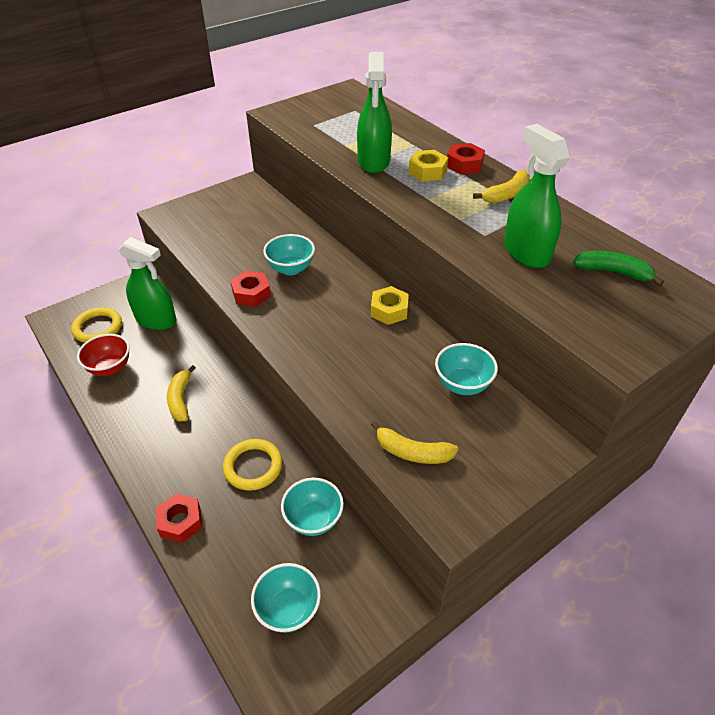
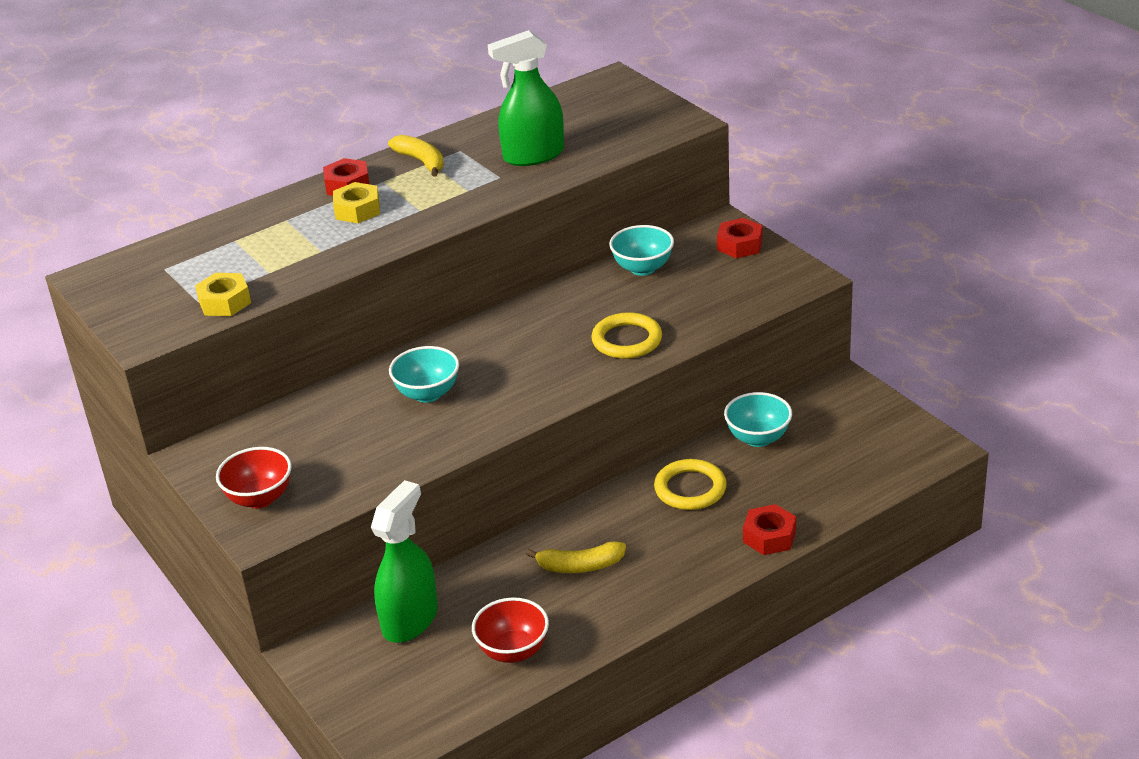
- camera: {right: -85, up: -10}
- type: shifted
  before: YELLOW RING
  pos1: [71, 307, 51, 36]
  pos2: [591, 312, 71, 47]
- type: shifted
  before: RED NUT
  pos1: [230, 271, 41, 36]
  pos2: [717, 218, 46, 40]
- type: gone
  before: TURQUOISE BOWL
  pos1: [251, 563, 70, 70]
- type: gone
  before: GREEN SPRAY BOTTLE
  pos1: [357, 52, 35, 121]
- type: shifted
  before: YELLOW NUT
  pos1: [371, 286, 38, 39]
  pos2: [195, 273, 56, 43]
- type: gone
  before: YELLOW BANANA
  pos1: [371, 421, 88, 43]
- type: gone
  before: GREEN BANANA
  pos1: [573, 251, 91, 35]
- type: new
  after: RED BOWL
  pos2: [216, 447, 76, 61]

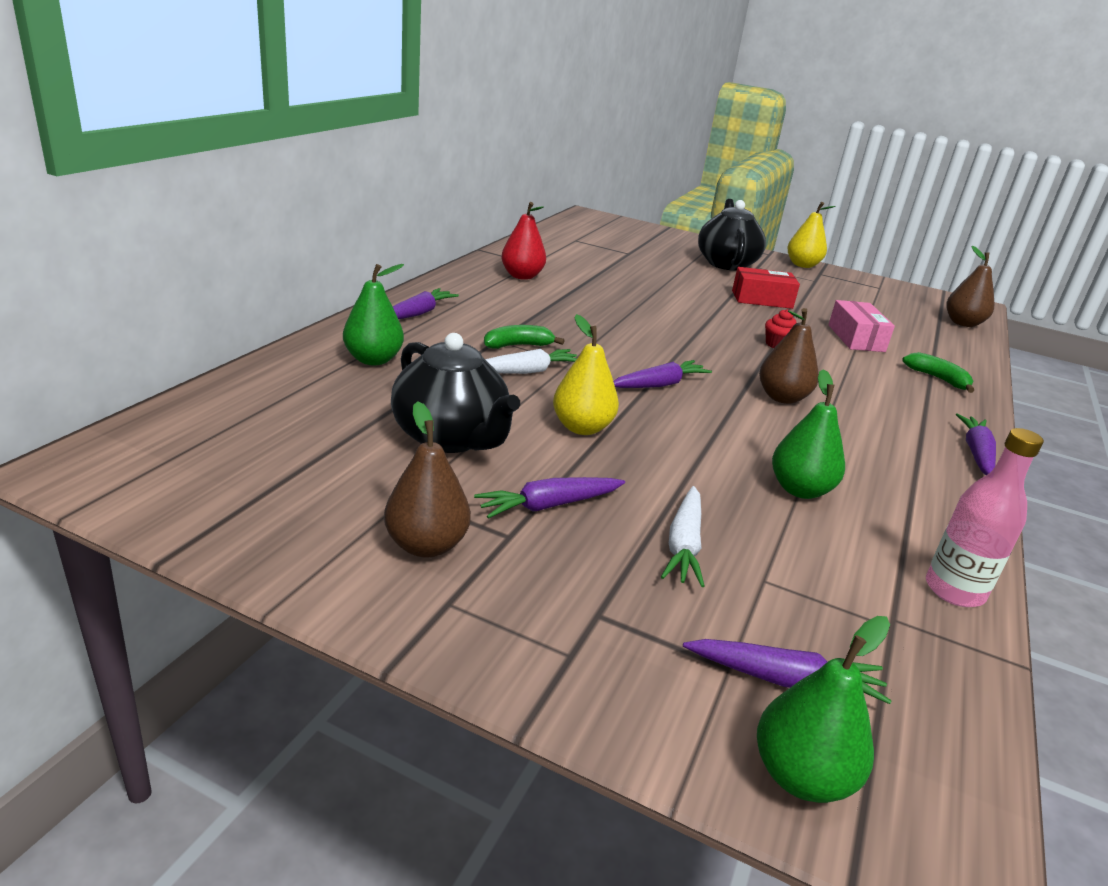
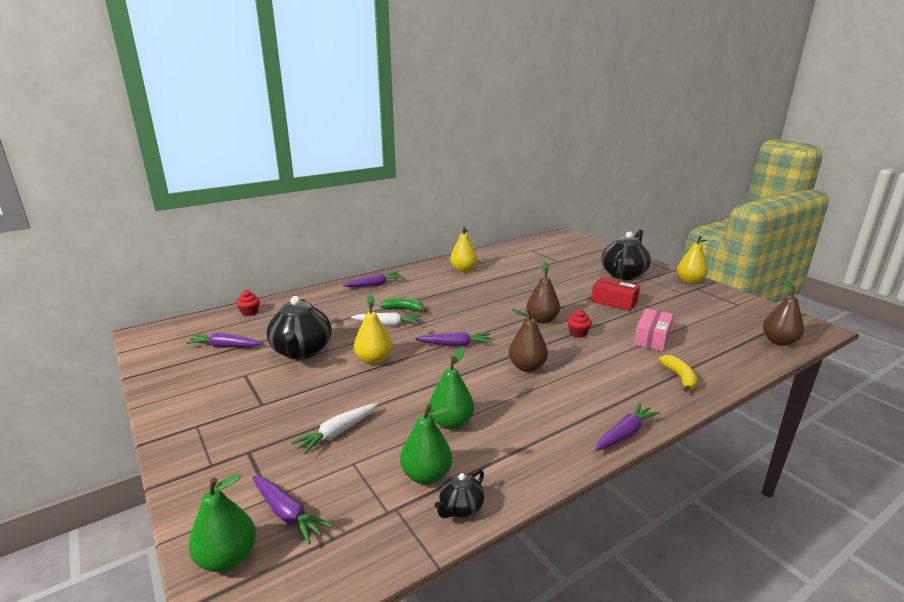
- camera: {right: 35, up: -5}
- type: shifted
  before: GREEN PEAR
  pos1: [343, 264, 61, 101]
  pos2: [400, 404, 52, 81]
- type: shifted
  before: BROWN PEAR
  pos1: [384, 401, 87, 157]
  pos2: [527, 262, 33, 61]
- type: shifted
  before: PURPLE CARROT
  pos1: [474, 477, 151, 42]
  pos2: [186, 333, 77, 14]
- type: repainted
  before: RED PEAR
  after: YELLOW PEAR
  pos1: [501, 202, 45, 78]
  pos2: [450, 227, 27, 45]
- type: repainted
  before: GREEN BANANA
  after: YELLOW BANANA
  pos1: [902, 352, 72, 41]
  pos2: [659, 355, 39, 37]
- type: swapped
  before: PINK BOTTLE
  after: BLACK TEAPOT
  pos1: [926, 428, 118, 179]
  pos2: [434, 470, 50, 48]
- type: new
  after: RED CUPCAKE
  pos2: [236, 290, 24, 26]

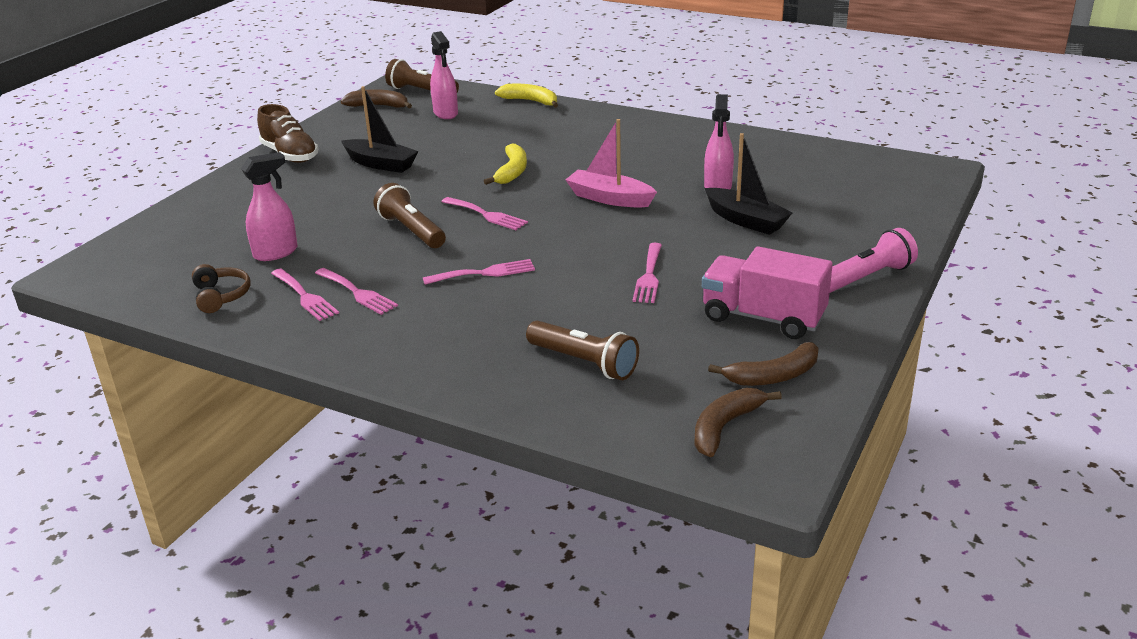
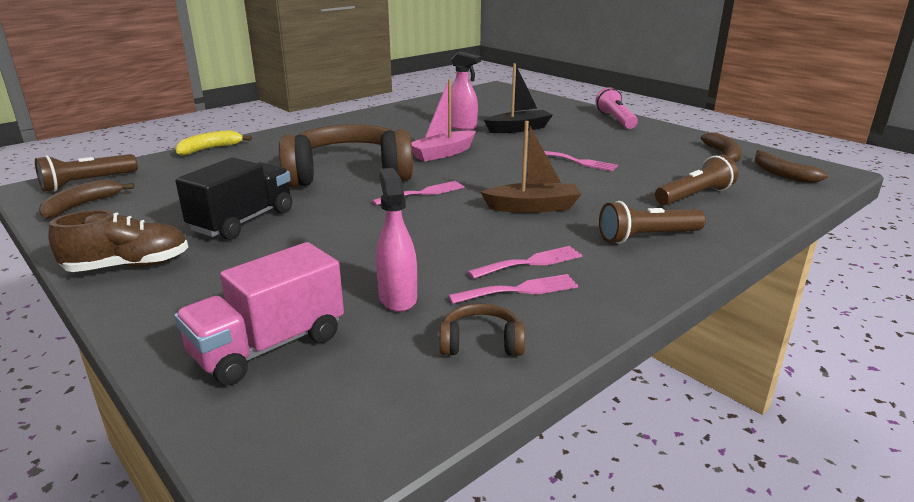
- camera: {right: -70, up: -5}
- type: swapped
  before: BLACK BOAT
  after: BLACK TRUCK
  pos1: [342, 86, 77, 87]
  pos2: [175, 157, 117, 83]
- type: shifted
  before: BROWN FLASHLIGHT
  pos1: [374, 183, 72, 65]
  pos2: [599, 201, 107, 43]
- type: swapped
  before: PINK FORK
  after: BROWN BOAT
  pos1: [423, 259, 112, 26]
  pos2: [480, 121, 101, 92]
- type: gone
  before: PINK SPRAY BOTTLE
  pos1: [430, 31, 28, 88]
- type: swapped
  before: YELLOW BANANA
  after: BROWN HEADPHONES
  pos1: [484, 143, 43, 42]
  pos2: [279, 124, 134, 63]
- type: shifted
  before: PINK TRUCK
  pos1: [702, 246, 131, 93]
  pos2: [174, 242, 170, 143]

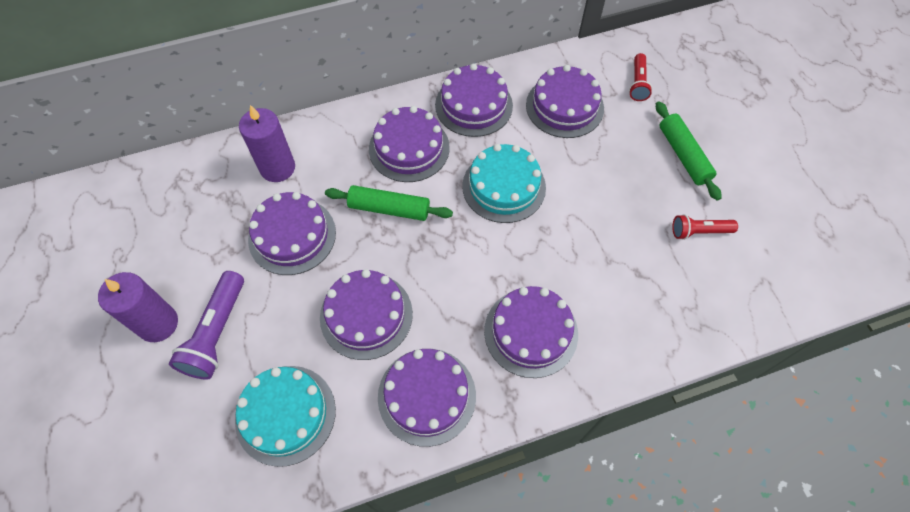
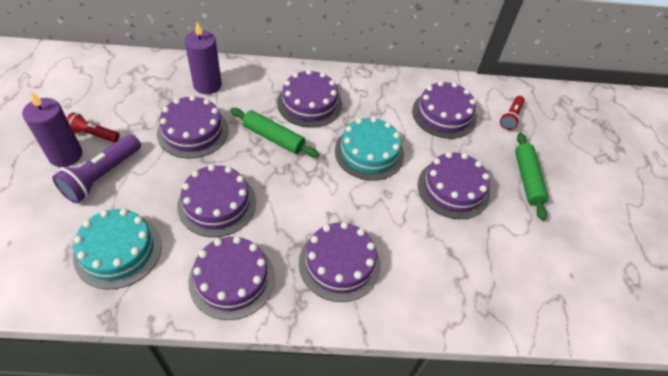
- camera: {right: 15, up: -10}
- type: shifted
  before: PURPLE CAKE
  pos1: [435, 63, 78, 74]
  pos2: [418, 152, 72, 67]
- type: shifted
  before: RED FLASHLIGHT
  pos1: [672, 214, 66, 26]
  pos2: [67, 112, 53, 30]

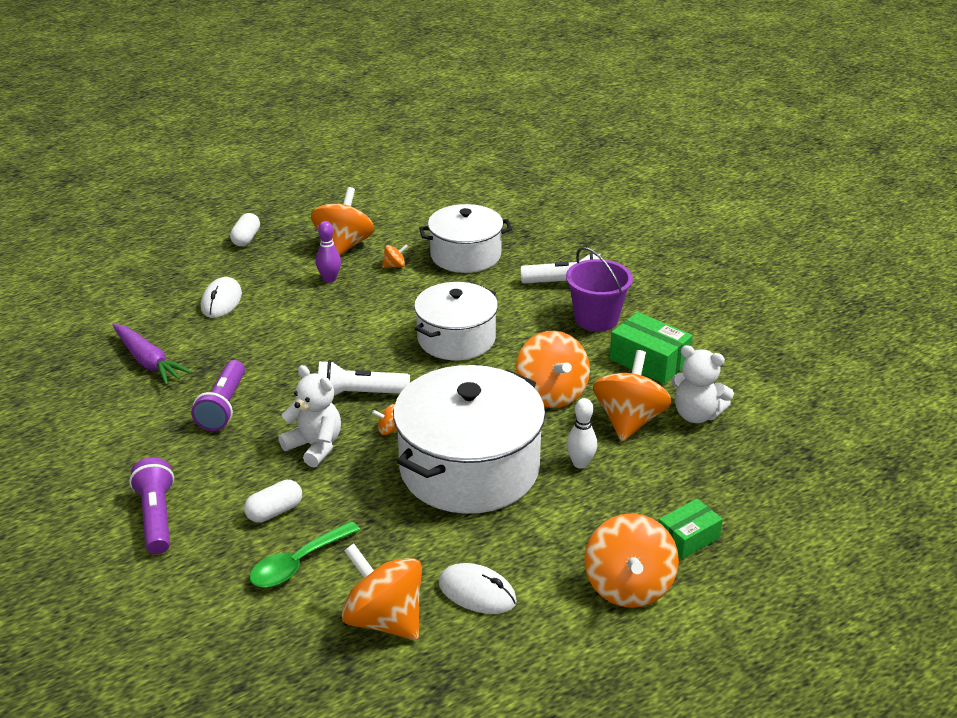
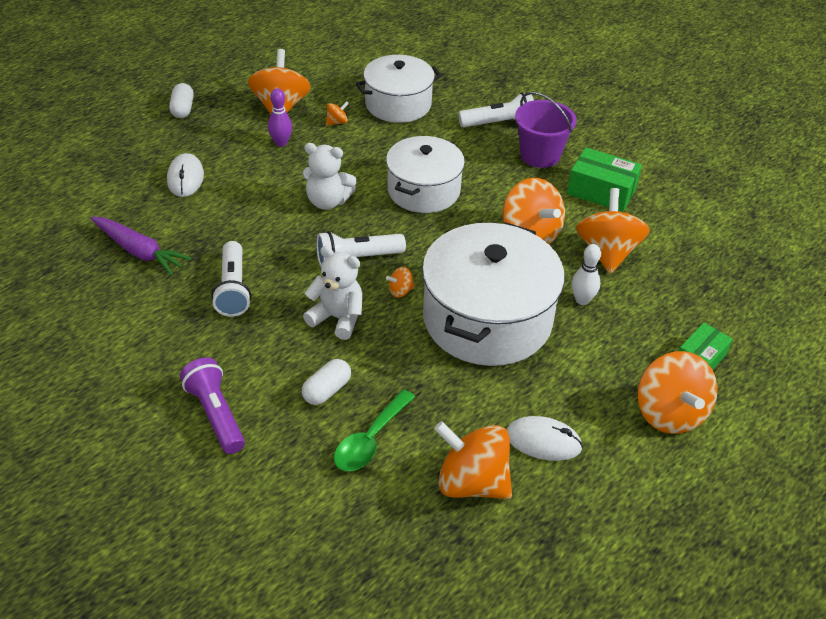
- camera: {right: -15, up: 10}
- type: repainted
  before: PURPLE FLASHLIGHT
  after: WHITE FLASHLIGHT
  pos1: [191, 360, 54, 71]
  pos2: [211, 241, 40, 76]
- type: shifted
  before: WHITE TEDDY BEAR
  pos1: [671, 345, 63, 78]
  pos2: [302, 143, 55, 67]

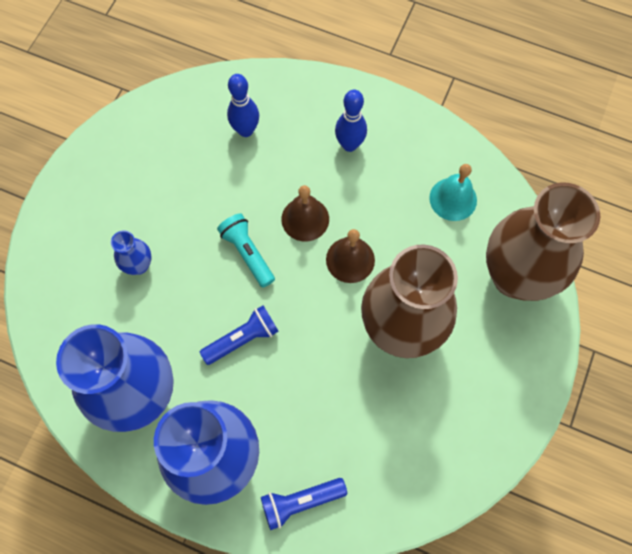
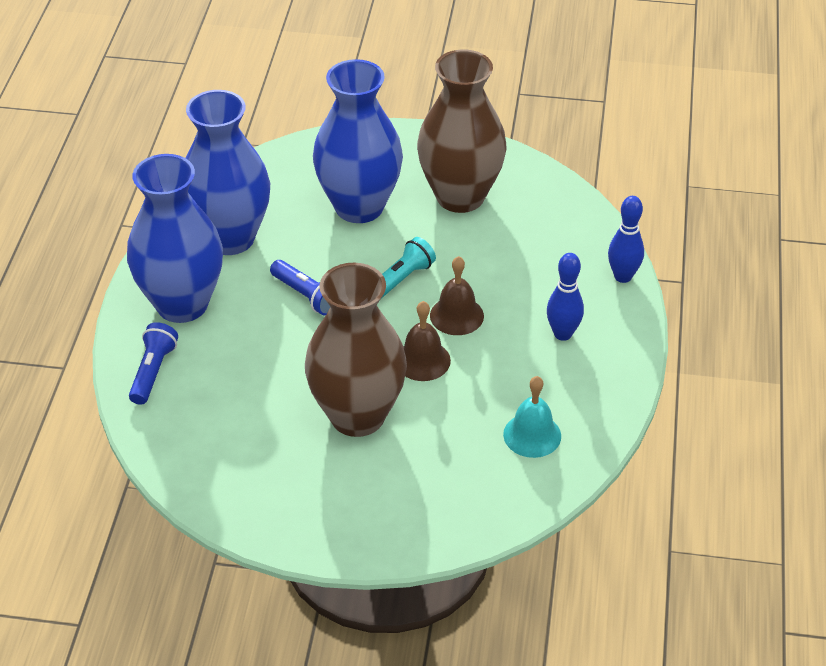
- camera: {right: 75, up: -25}
- type: scaled
  before: BLUE VASE
  pos1: [111, 230, 41, 45]
  pos2: [313, 59, 90, 164]
  scale: 2.4
- type: shifted
  before: BLUE BOWLING PIN
  pos1: [227, 74, 32, 63]
  pos2: [608, 196, 36, 87]
- type: rotated
  before: BLUE FLASHLIGHT
  pos1: [261, 478, 86, 52]
  pos2: [129, 322, 49, 83]
  turn: 45
- type: shifted
  before: BROWN VASE
  pos1: [486, 183, 114, 118]
  pos2: [417, 50, 90, 163]

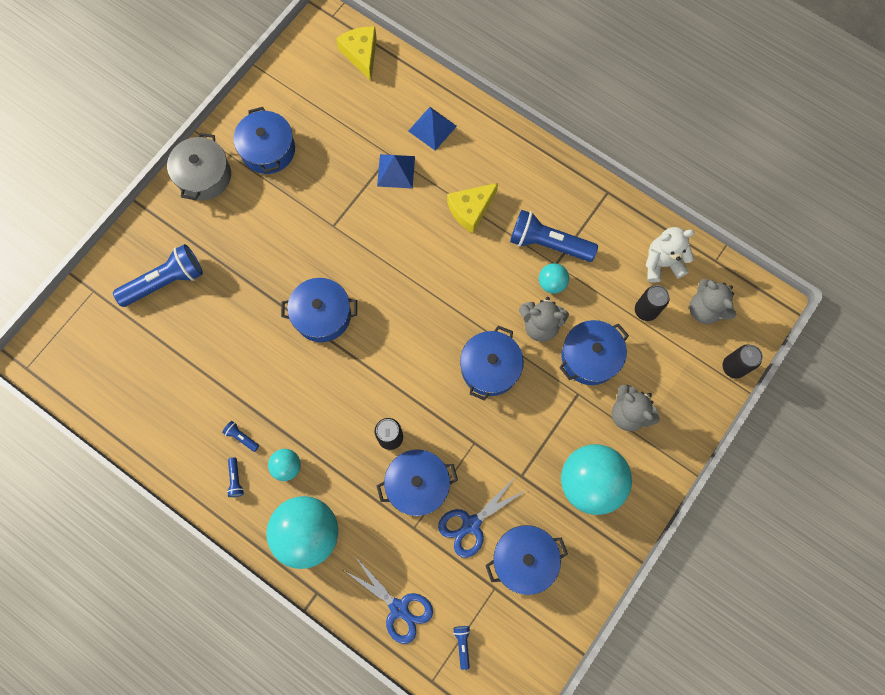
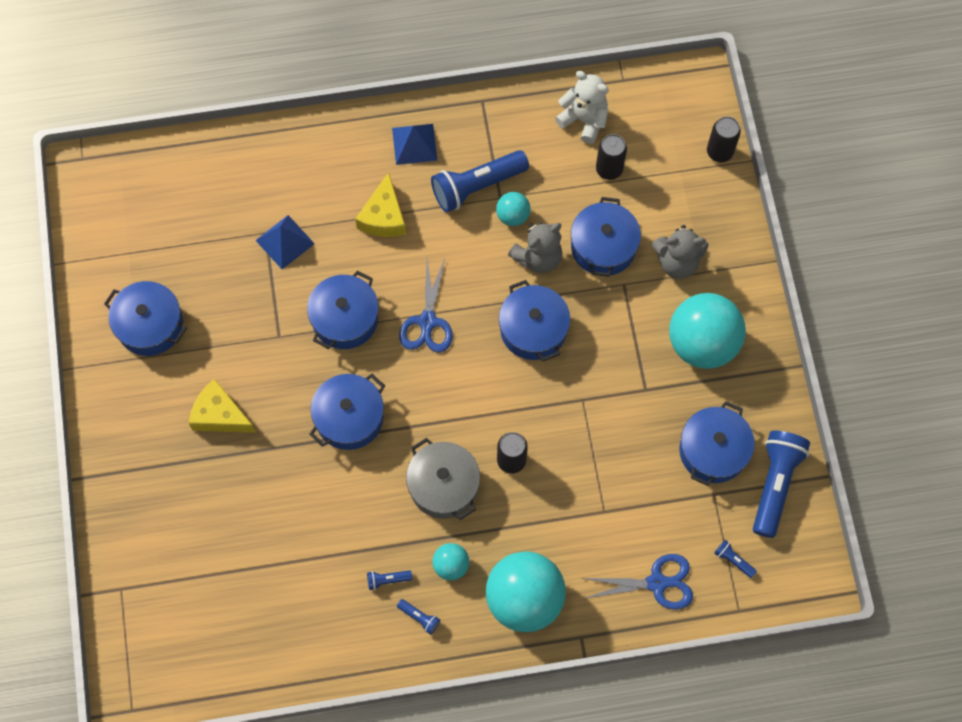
- camera: {right: -45, up: -5}
- type: shifted
  before: BLUE FLASHLIGHT
  pos1: [113, 244, 90, 63]
  pos2: [753, 431, 57, 107]
- type: shifted
  before: GREY POT
  pos1: [167, 133, 64, 67]
  pos2: [406, 438, 74, 82]
- type: shifted
  before: YELLOW CHEESE
  pos1: [336, 27, 41, 54]
  pos2: [189, 379, 67, 54]
- type: shifted
  before: BLUE POT
  pos1: [377, 450, 81, 66]
  pos2: [307, 270, 72, 79]
- type: shifted
  before: BLUE PYRAMID
  pos1: [409, 107, 48, 44]
  pos2: [392, 124, 45, 41]
- type: shifted
  before: BLUE SCISSORS
  pos1: [438, 479, 88, 79]
  pos2: [399, 258, 54, 95]
- type: rotated
  before: WHITE TEDDY BEAR
  pos1: [645, 227, 50, 56]
  pos2: [555, 71, 54, 73]
  turn: 90
- type: gone
  before: GREY TEDDY BEAR
  pos1: [689, 279, 47, 45]

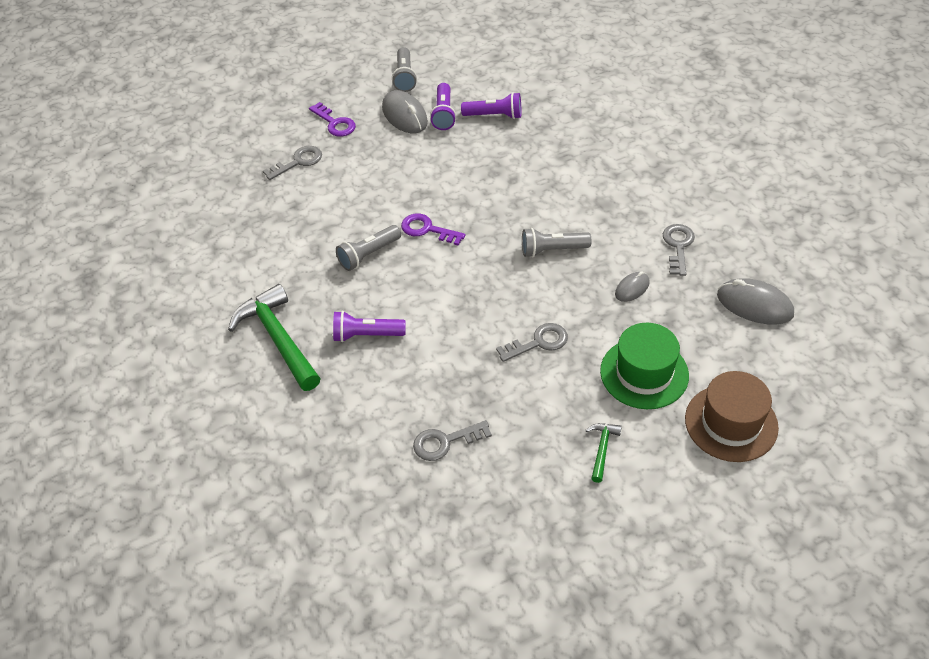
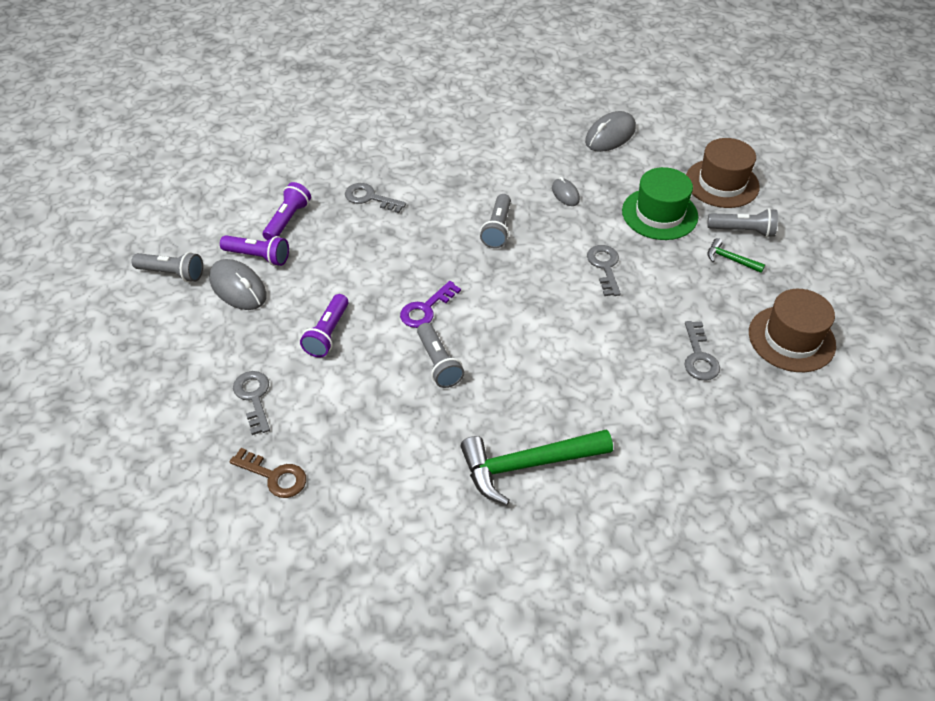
- camera: {right: -75, up: 0}
- type: gone
  before: PURPLE KEY
  pos1: [309, 102, 47, 35]
- type: shifted
  before: PURPLE FLASHLIGHT
  pos1: [333, 311, 73, 31]
  pos2: [300, 294, 48, 64]
- type: rotated
  before: GREY MOUSE
  pos1: [382, 90, 46, 43]
  pos2: [209, 259, 58, 51]
  turn: 60
- type: shifted
  before: GREY KEY
  pos1: [663, 224, 32, 52]
  pos2: [345, 183, 61, 30]
- type: new
  after: BROWN KEY
  pos2: [230, 448, 76, 50]
- type: new
  after: GREY FLASHLIGHT
  pos2: [707, 208, 71, 30]
- type: new
  after: BROWN HAT
  pos2: [749, 289, 87, 83]

